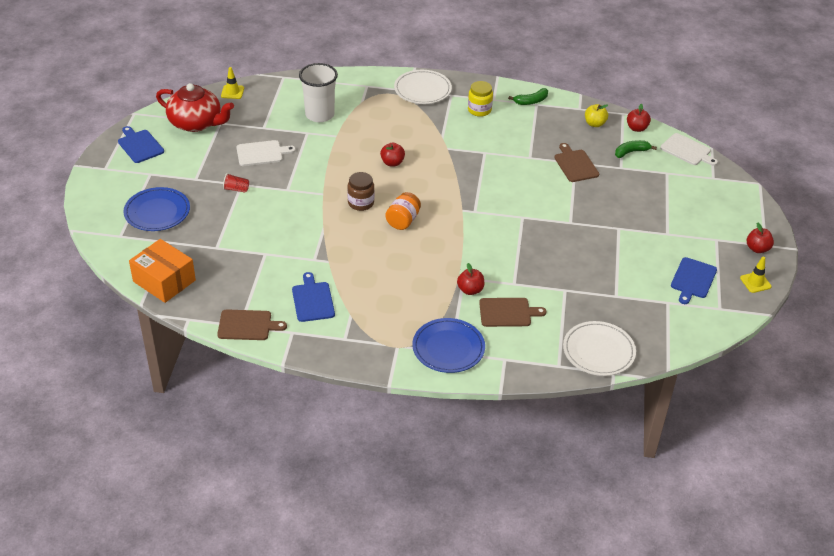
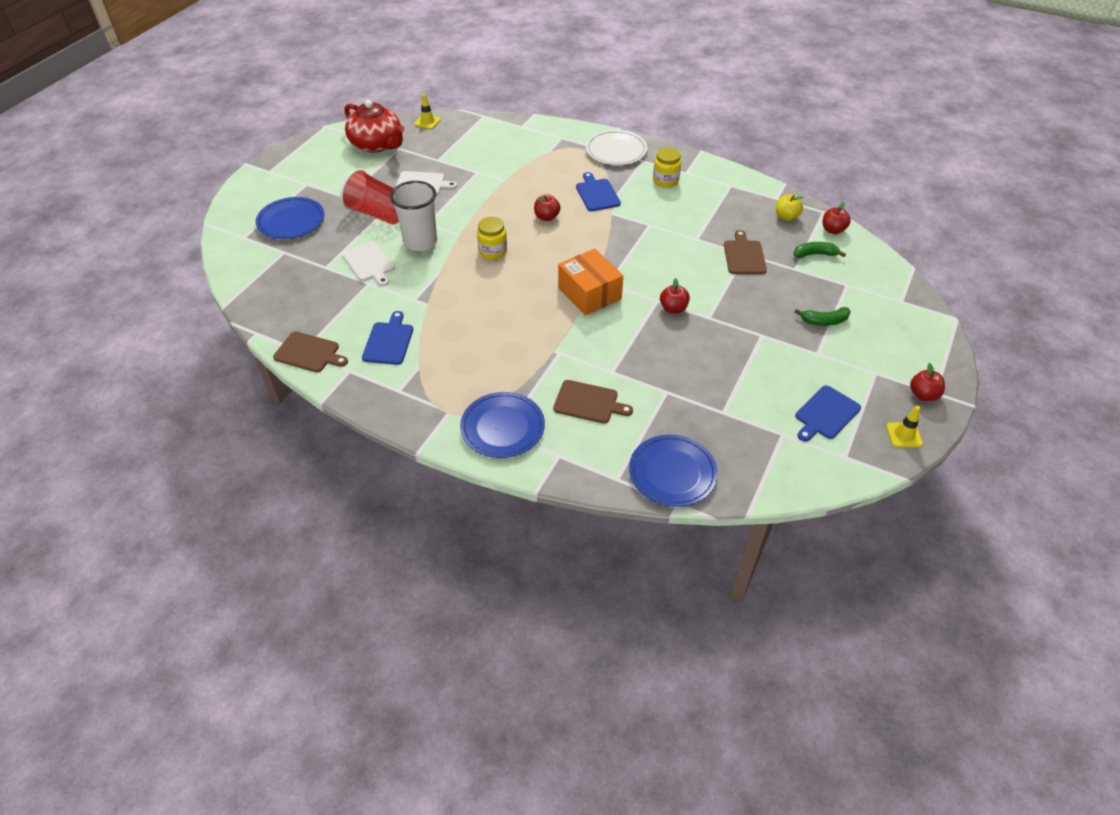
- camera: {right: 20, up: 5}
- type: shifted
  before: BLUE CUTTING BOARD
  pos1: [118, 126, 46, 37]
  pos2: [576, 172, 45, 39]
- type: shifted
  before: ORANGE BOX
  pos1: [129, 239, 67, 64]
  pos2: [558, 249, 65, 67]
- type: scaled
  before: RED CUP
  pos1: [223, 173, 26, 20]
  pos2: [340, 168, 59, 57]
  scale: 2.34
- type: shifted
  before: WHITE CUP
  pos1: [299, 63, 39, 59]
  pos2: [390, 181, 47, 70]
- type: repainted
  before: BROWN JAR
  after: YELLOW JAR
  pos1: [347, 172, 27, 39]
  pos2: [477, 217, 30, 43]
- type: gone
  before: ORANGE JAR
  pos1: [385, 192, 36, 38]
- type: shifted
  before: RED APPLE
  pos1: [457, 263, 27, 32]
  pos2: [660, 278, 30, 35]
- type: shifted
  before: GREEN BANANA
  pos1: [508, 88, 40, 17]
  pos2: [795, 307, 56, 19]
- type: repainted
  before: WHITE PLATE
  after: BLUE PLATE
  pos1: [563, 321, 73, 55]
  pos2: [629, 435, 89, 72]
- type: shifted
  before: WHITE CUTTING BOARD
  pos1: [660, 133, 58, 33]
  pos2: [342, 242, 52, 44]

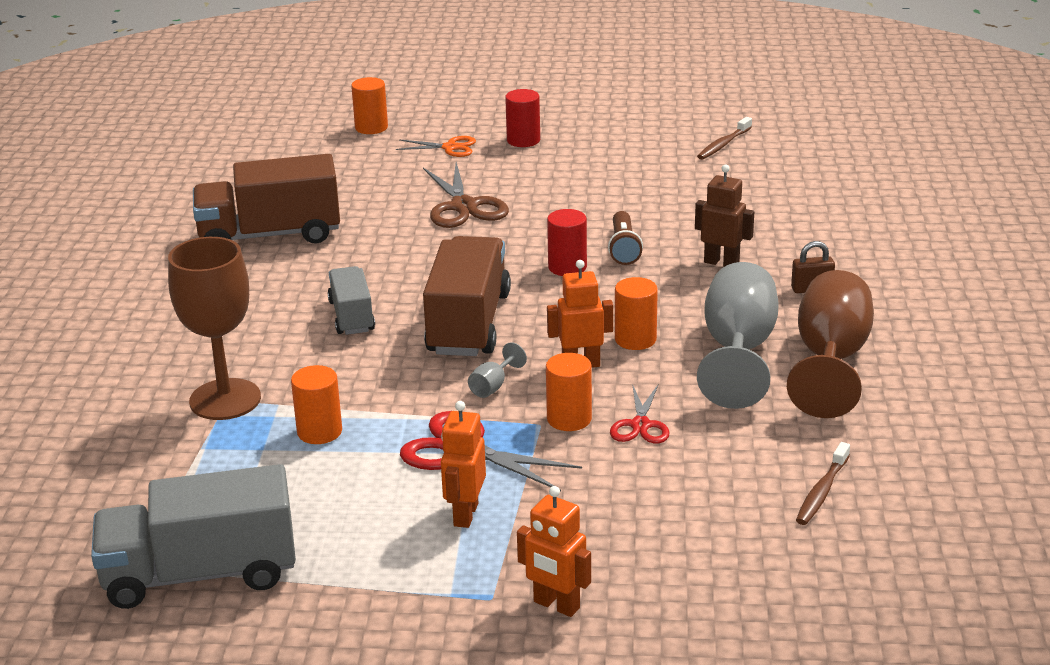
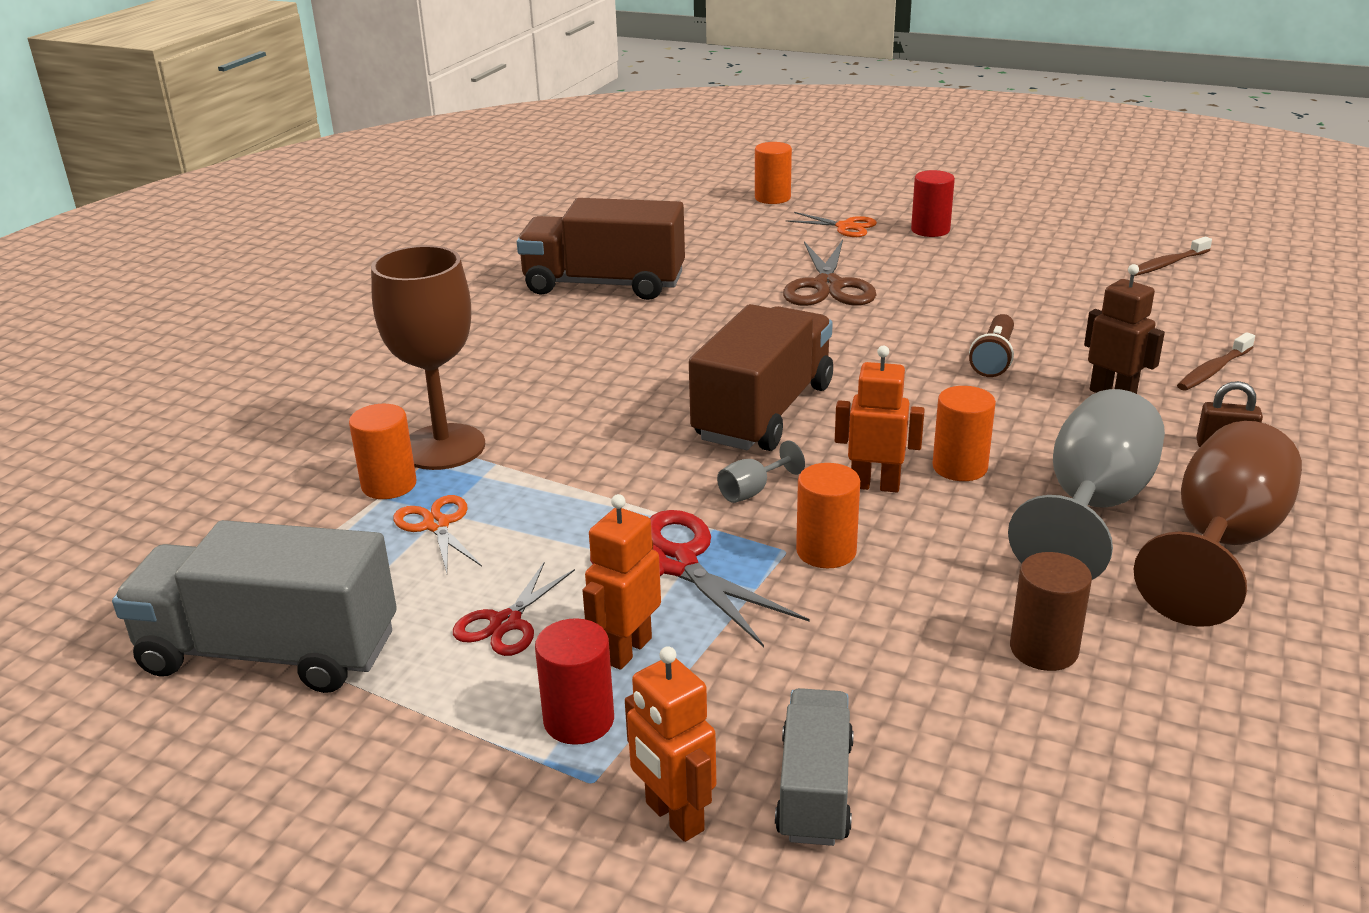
- camera: {right: 20, up: 0}
- type: shifted
  before: ORANGE CYLINDER
  pos1: [291, 365, 51, 79]
  pos2: [349, 404, 67, 95]
- type: shifted
  before: GREY TRUCK
  pos1: [328, 266, 47, 69]
  pos2: [775, 688, 79, 158]
- type: shifted
  before: RED CYLINDER
  pos1: [547, 209, 40, 67]
  pos2: [535, 618, 79, 127]
- type: shifted
  before: RED SCISSORS
  pos1: [610, 384, 60, 60]
  pos2: [453, 562, 122, 94]
- type: shifted
  before: BROWN TOOTHBRUSH
  pos1: [796, 442, 54, 83]
  pos2: [1177, 332, 78, 59]
- type: new
  after: ORANGE SCISSORS
  pos2: [393, 495, 89, 78]
- type: new
  after: BROWN CYLINDER
  pos2: [1010, 552, 82, 119]

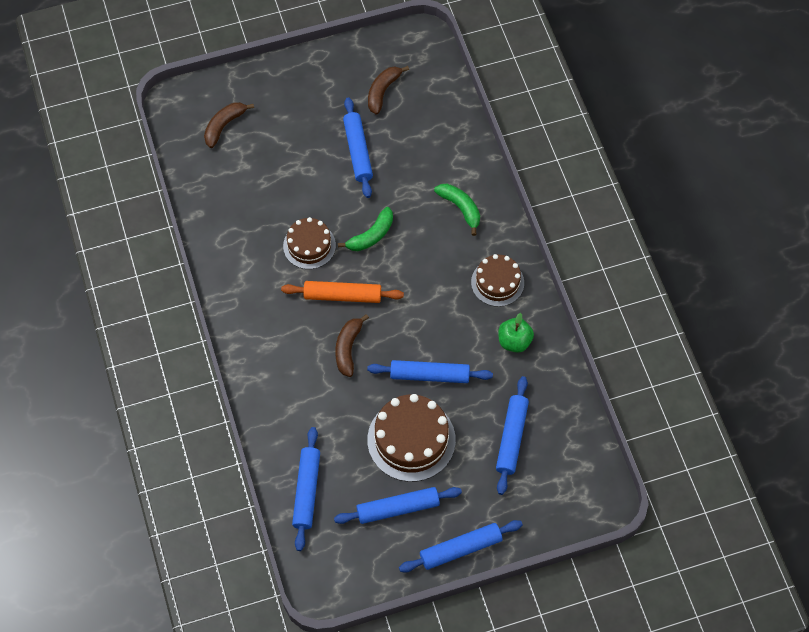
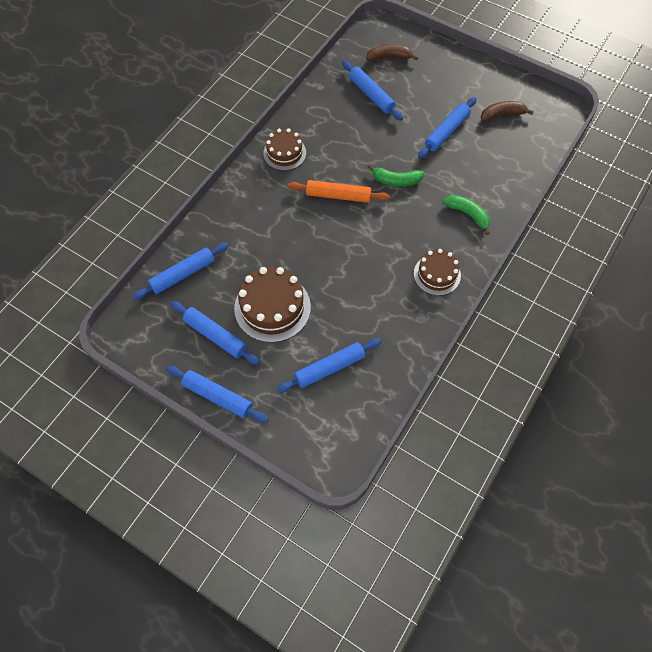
- camera: {right: 50, up: 0}
- type: rotated
  before: ORANGE ROLLING PIN
  pos1: [281, 281, 123, 22]
  pos2: [288, 180, 102, 23]
  turn: -45
- type: shifted
  before: BROWN CAKE
  pos1: [283, 217, 53, 52]
  pos2: [263, 128, 43, 43]
- type: gone
  before: BROWN BANANA
  pos1: [335, 314, 34, 63]
- type: shifted
  before: BLUE ROLLING PIN
  pos1: [367, 360, 126, 23]
  pos2: [342, 61, 61, 60]
- type: rotated
  before: GREEN BANANA
  pos1: [434, 184, 46, 52]
  pos2: [443, 195, 47, 40]
  turn: -60
- type: gone
  before: GREEN APPLE
  pos1: [498, 313, 36, 40]

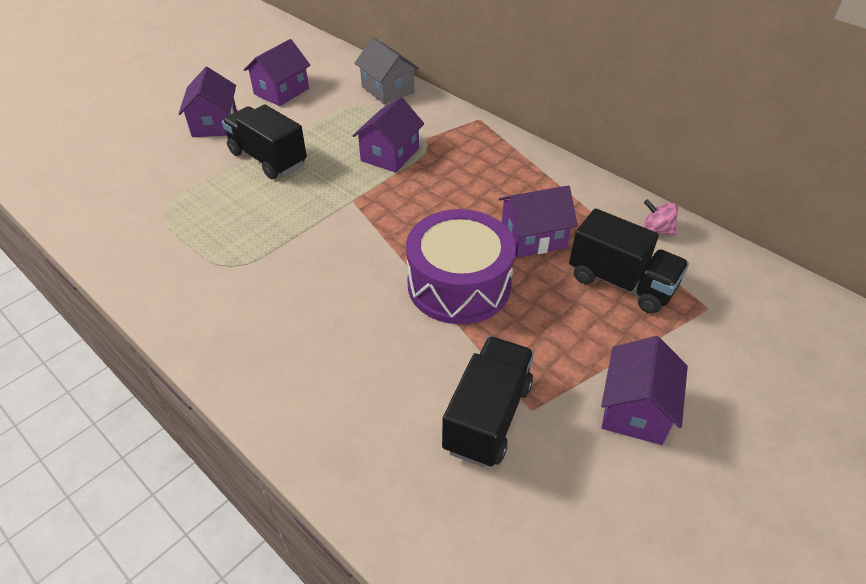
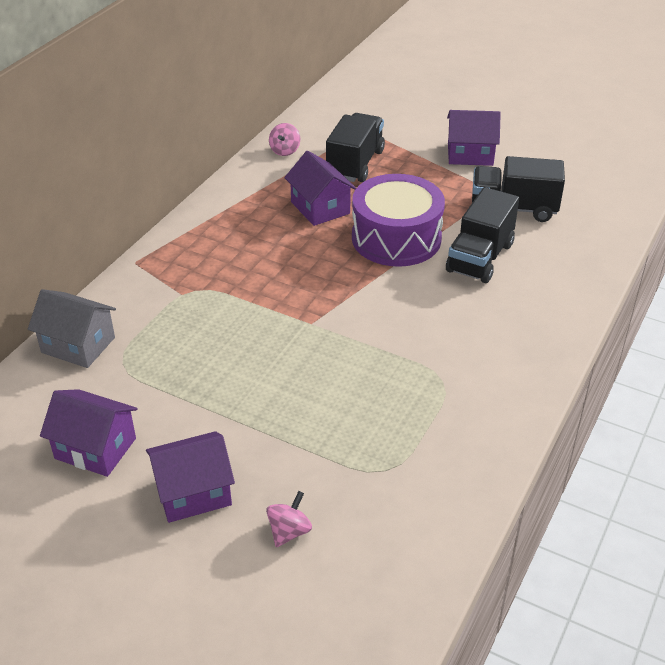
- camera: {right: -105, up: -5}
- type: shifted
  before: BLACK TRUCK
  pos1: [222, 105, 85, 74]
  pos2: [446, 187, 73, 96]
- type: gone
  before: PURPLE HOUSE
  pos1: [352, 97, 72, 76]
- type: rotated
  before: GREY HOUSE
  pos1: [355, 37, 64, 67]
  pos2: [28, 289, 88, 79]
  turn: 75
- type: new
  after: PINK SPINNING TOP
  pos2: [266, 491, 46, 56]

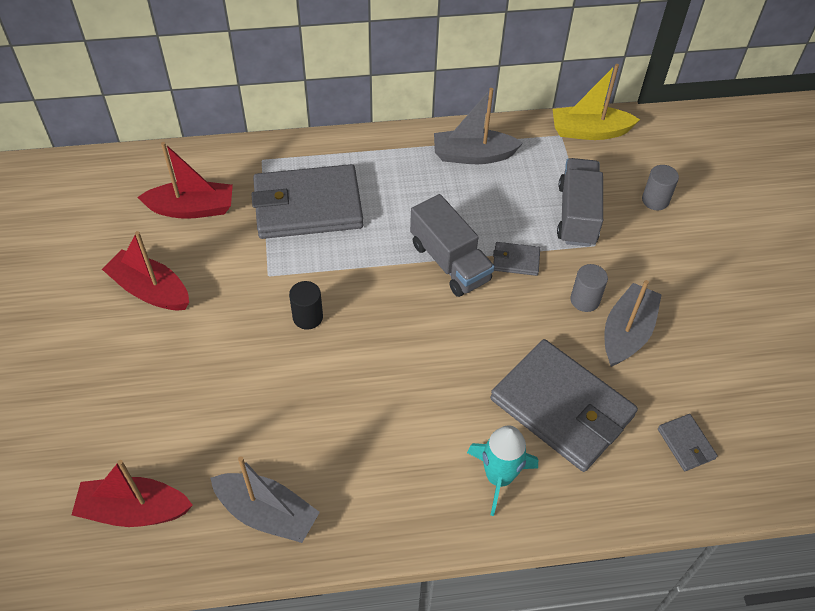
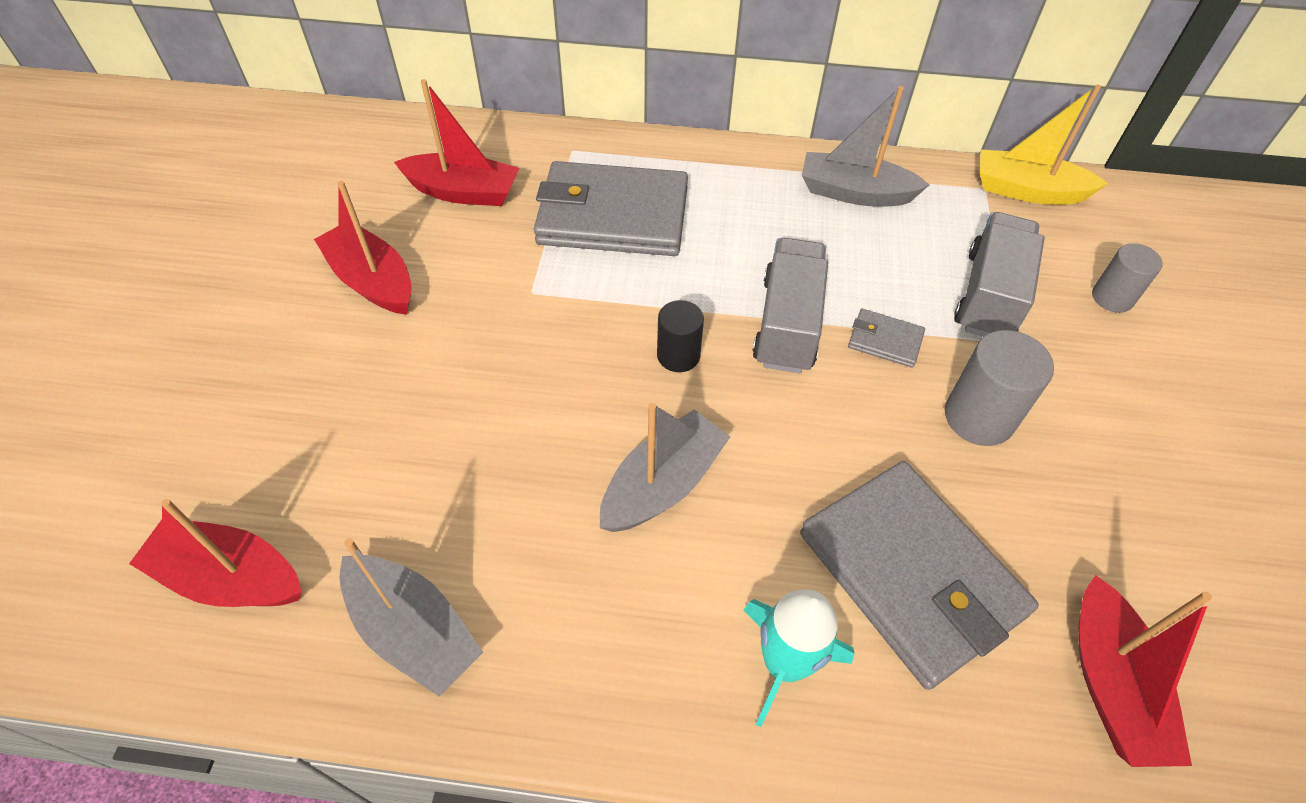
- camera: {right: 15, up: 0}
- type: shifted
  before: BLACK CYLINDER
  pos1: [289, 281, 34, 49]
  pos2: [657, 300, 47, 72]
- type: rotated
  before: GREY TRUCK
  pos1: [410, 194, 85, 103]
  pos2: [752, 238, 76, 135]
  turn: -150
- type: scaled
  before: GREY CYLINDER
  pos1: [571, 264, 37, 48]
  pos2: [945, 330, 109, 116]
  scale: 1.54
- type: shifted
  before: GREY BOAT
  pos1: [605, 280, 57, 87]
  pos2: [600, 403, 130, 129]
- type: swapped
  before: GREY WALLET
  after: RED BOAT
  pos1: [658, 414, 60, 57]
  pos2: [1078, 575, 134, 192]

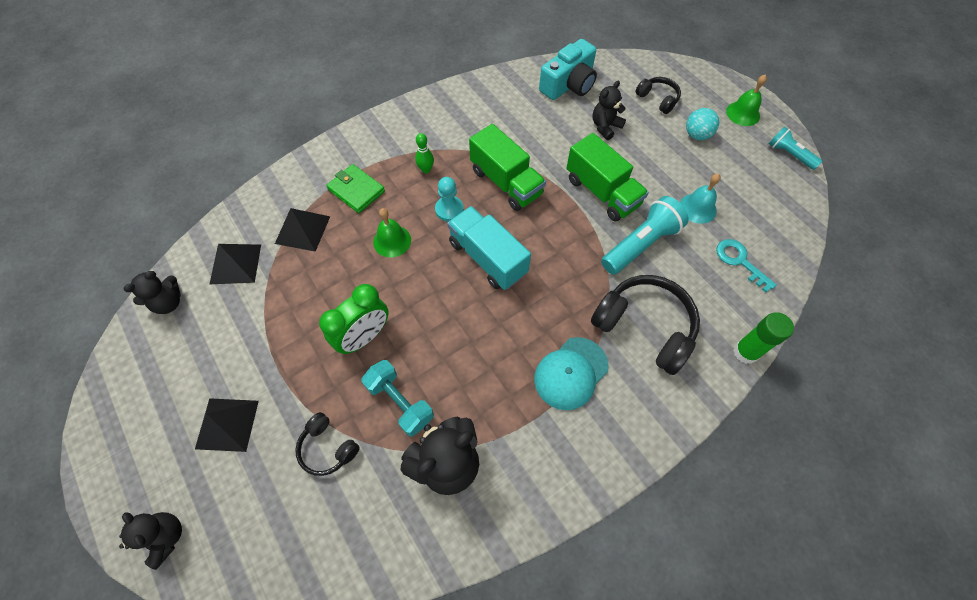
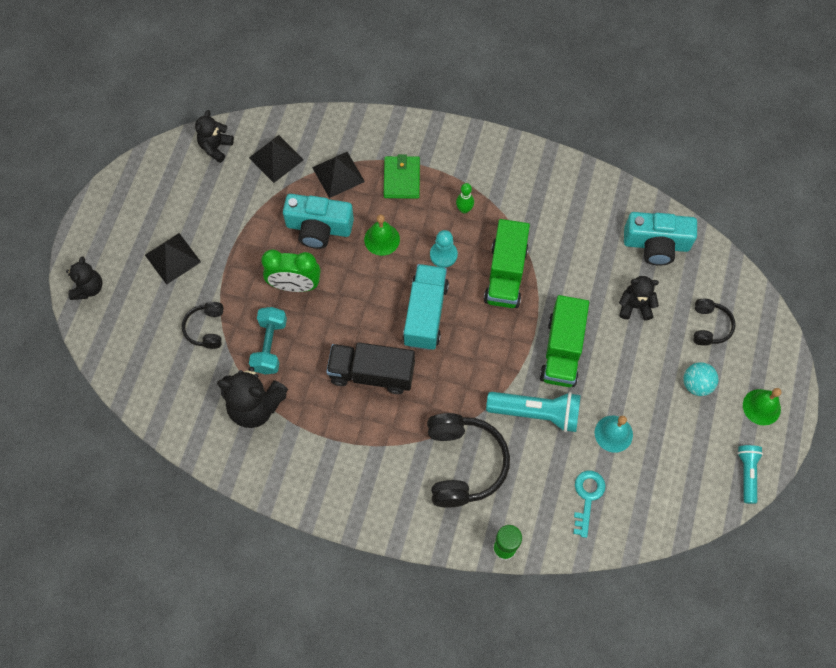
- camera: {right: 50, up: 5}
- type: rotated
  before: BLACK TEDDY BEAR
  pos1: [124, 271, 57, 43]
  pos2: [195, 110, 39, 53]
  turn: 105
- type: gone
  before: TURQUOISE CAP
  pos1: [534, 337, 75, 73]
- type: new
  after: TURQUOISE CAMERA
  pos2: [283, 194, 71, 55]
- type: new
  after: BLACK TRUCK
  pos2: [326, 342, 89, 52]

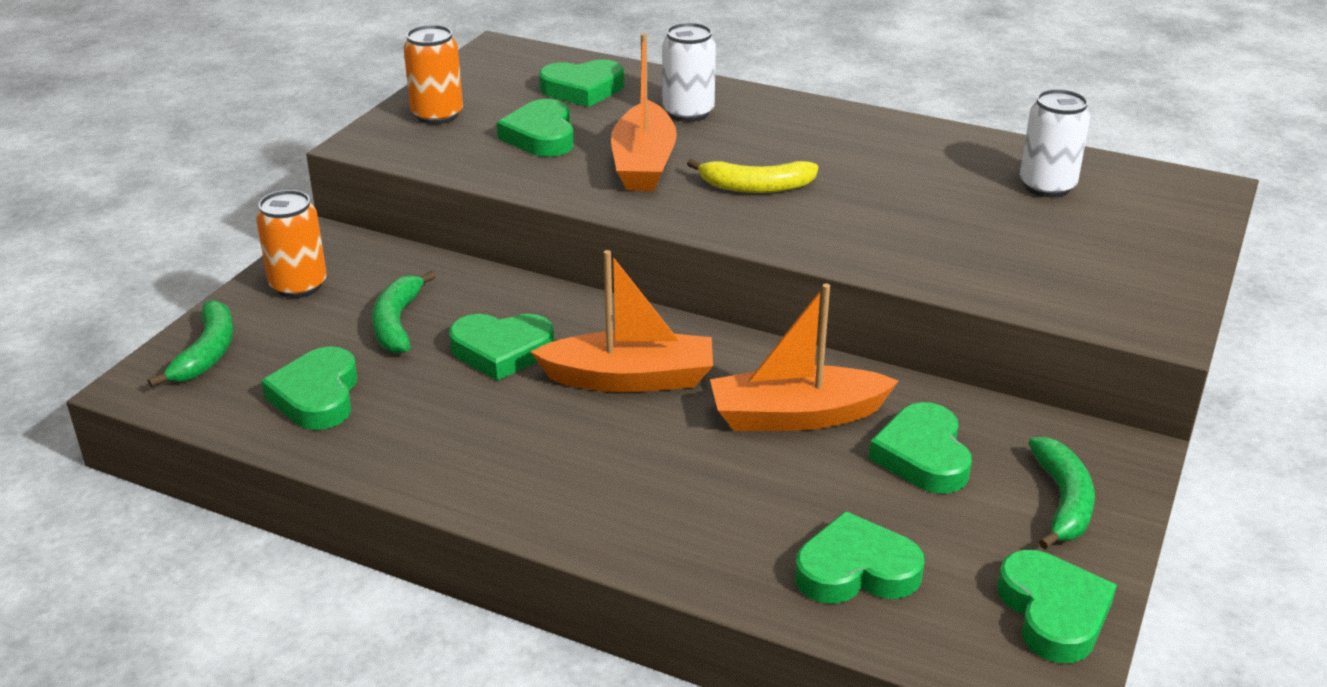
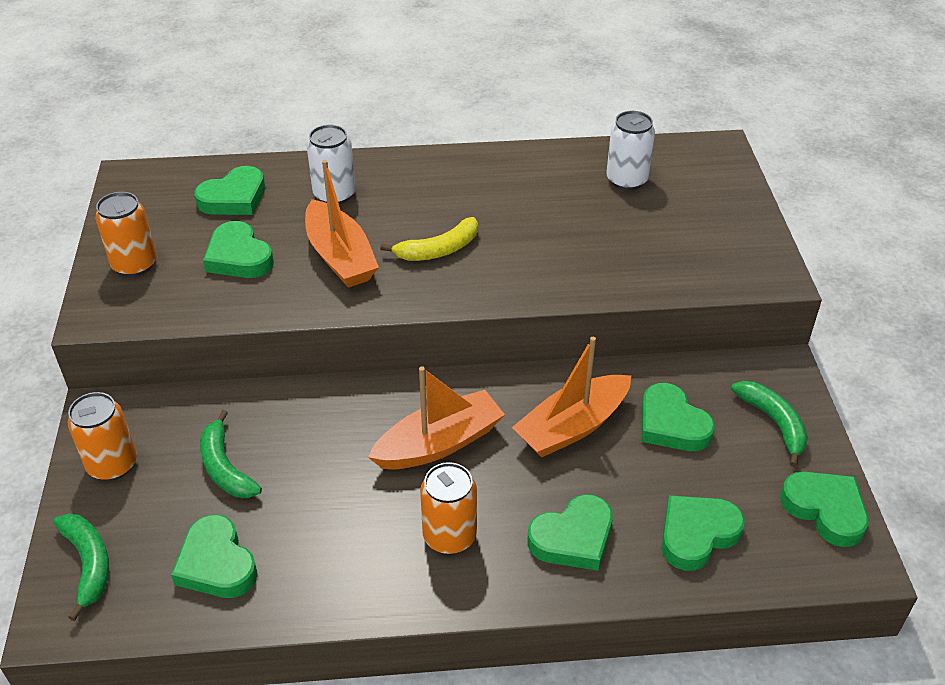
- camera: {right: -30, up: 10}
- type: shifted
  before: GREEN HEART
  pos1: [449, 314, 105, 67]
  pos2: [528, 494, 85, 77]
- type: new
  after: ORANGE CAN
  pos2: [420, 462, 57, 92]

